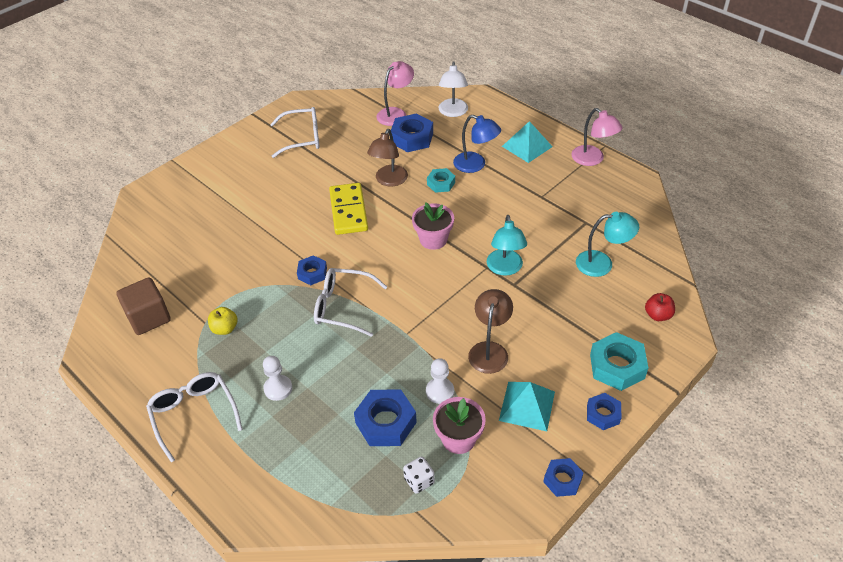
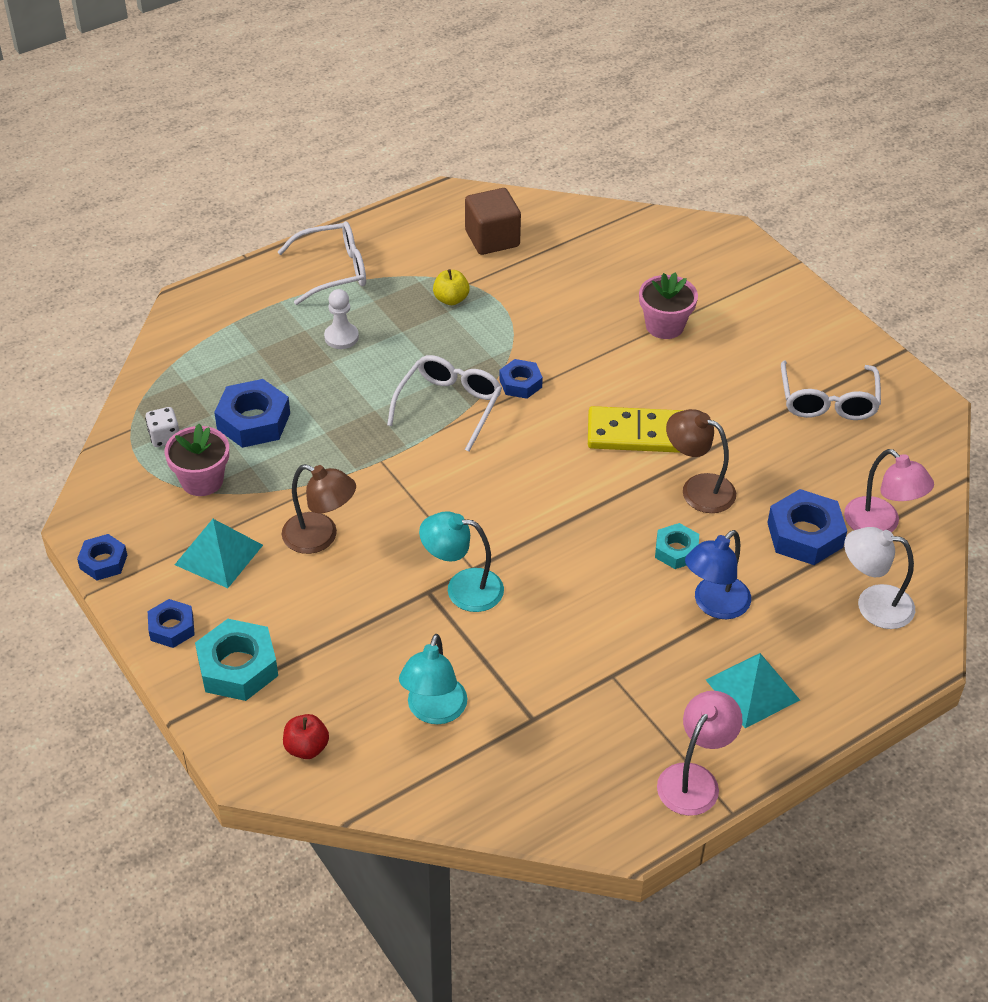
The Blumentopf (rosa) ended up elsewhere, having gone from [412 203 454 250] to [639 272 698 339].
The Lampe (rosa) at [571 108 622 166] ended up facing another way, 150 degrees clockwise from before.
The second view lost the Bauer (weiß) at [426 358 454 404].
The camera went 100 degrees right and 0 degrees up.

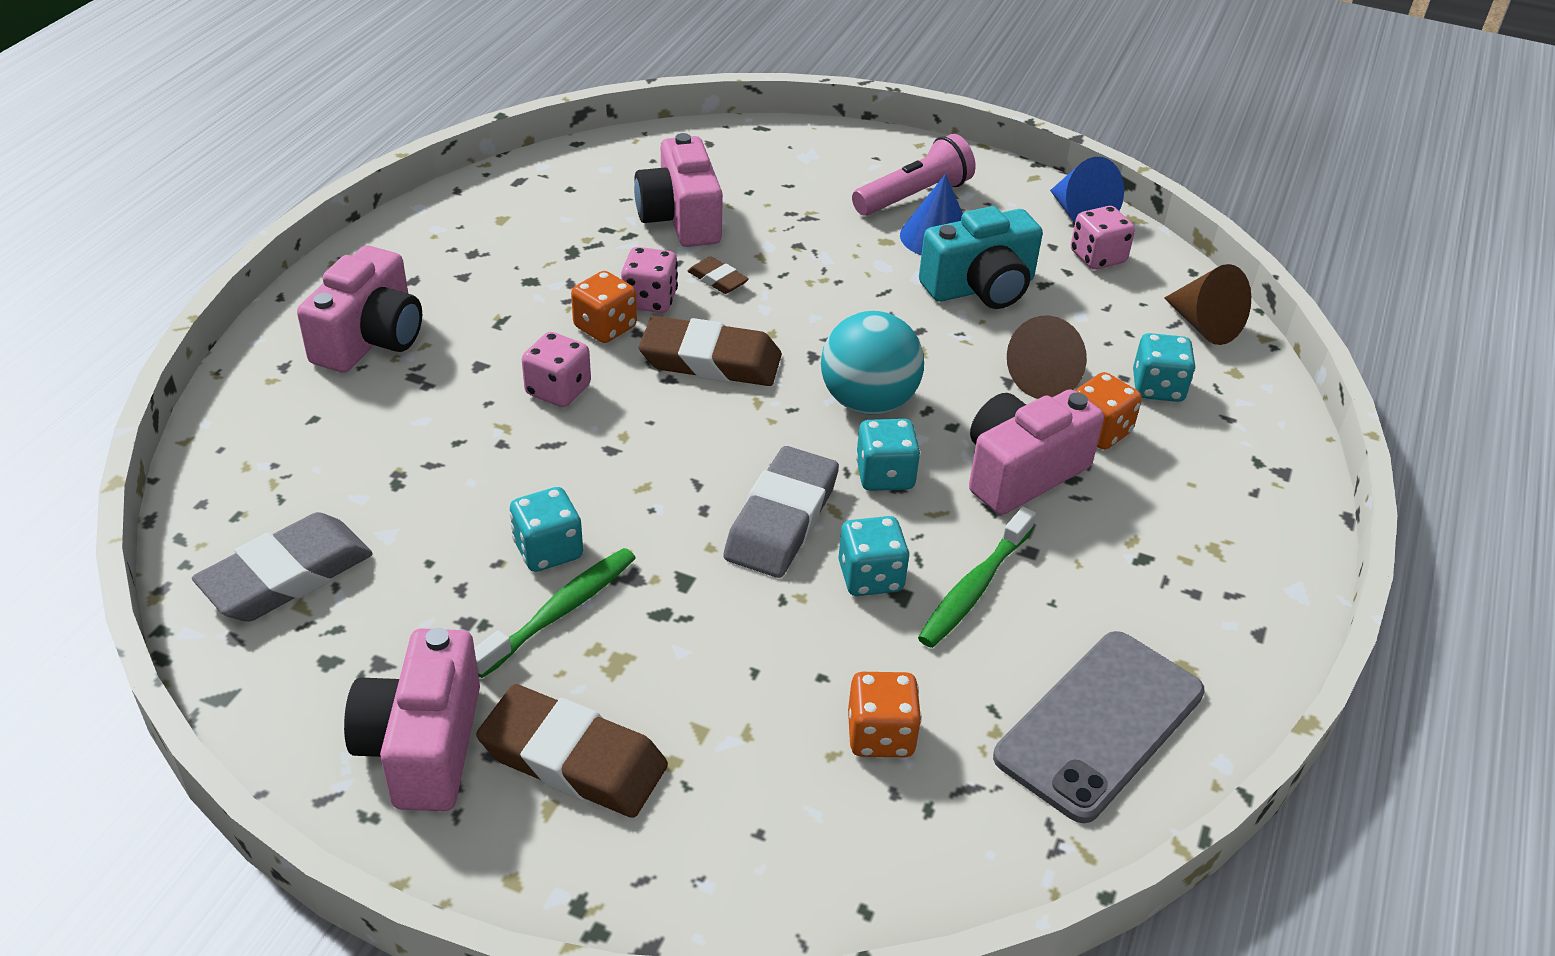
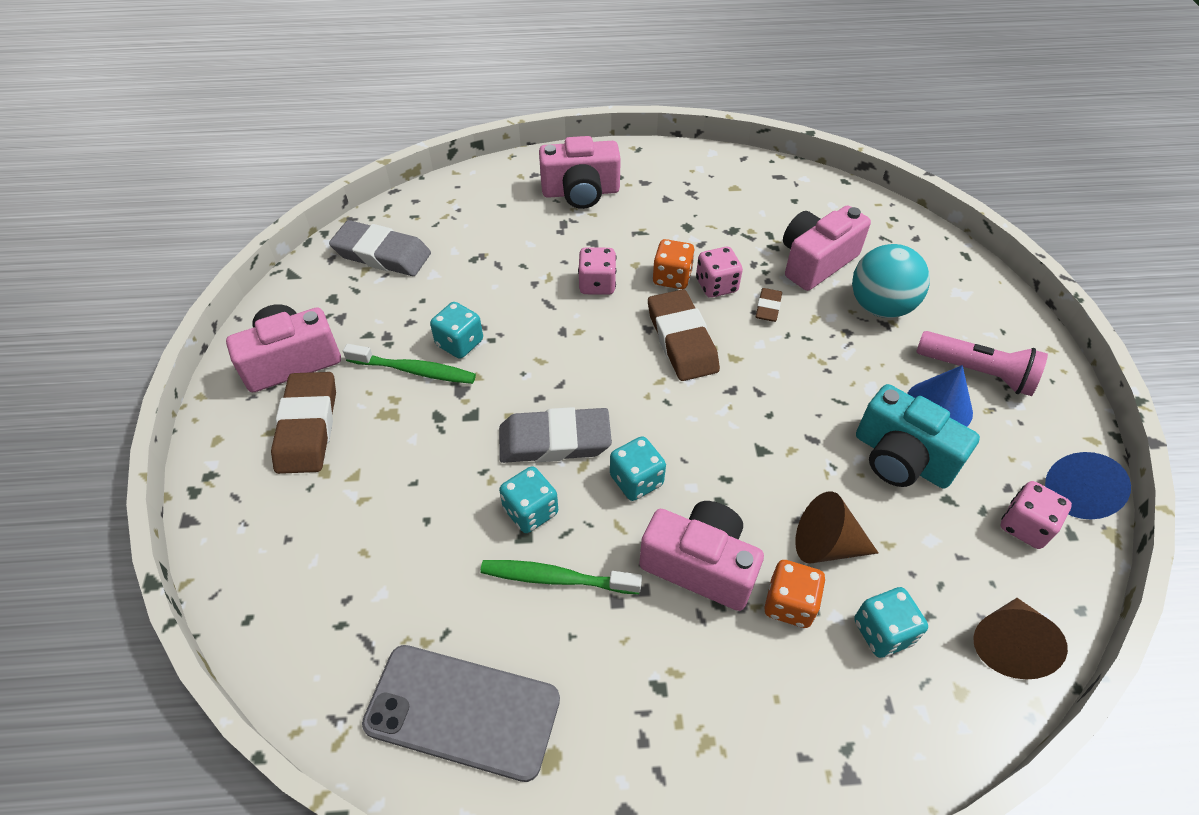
The Ball (türkis) ended up elsewhere, having gone from [821 311 924 415] to [852 244 930 318].
The second view lost the Spielwürfel (orange) at [848 672 922 757].
The camera went 65 degrees right and 10 degrees up.

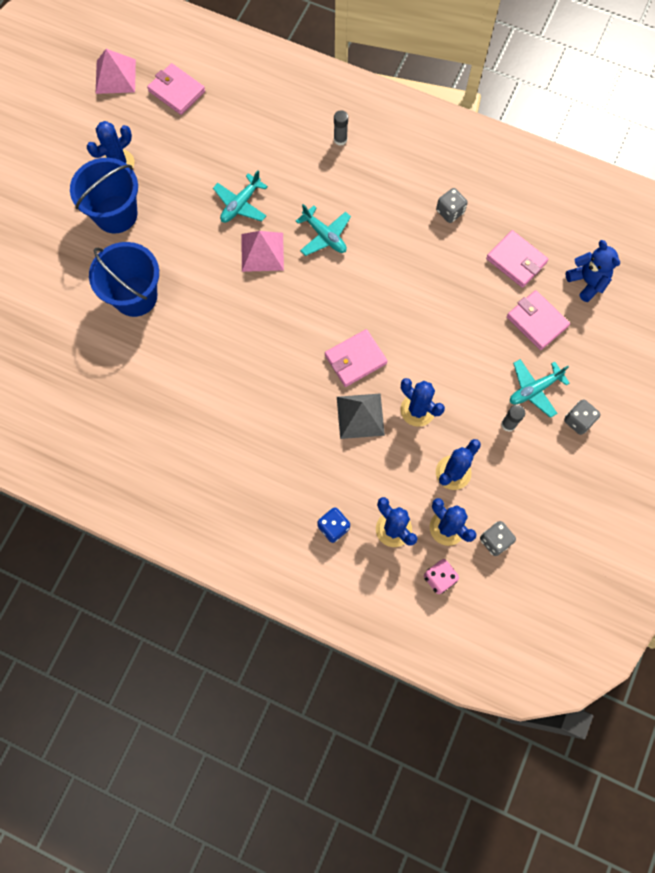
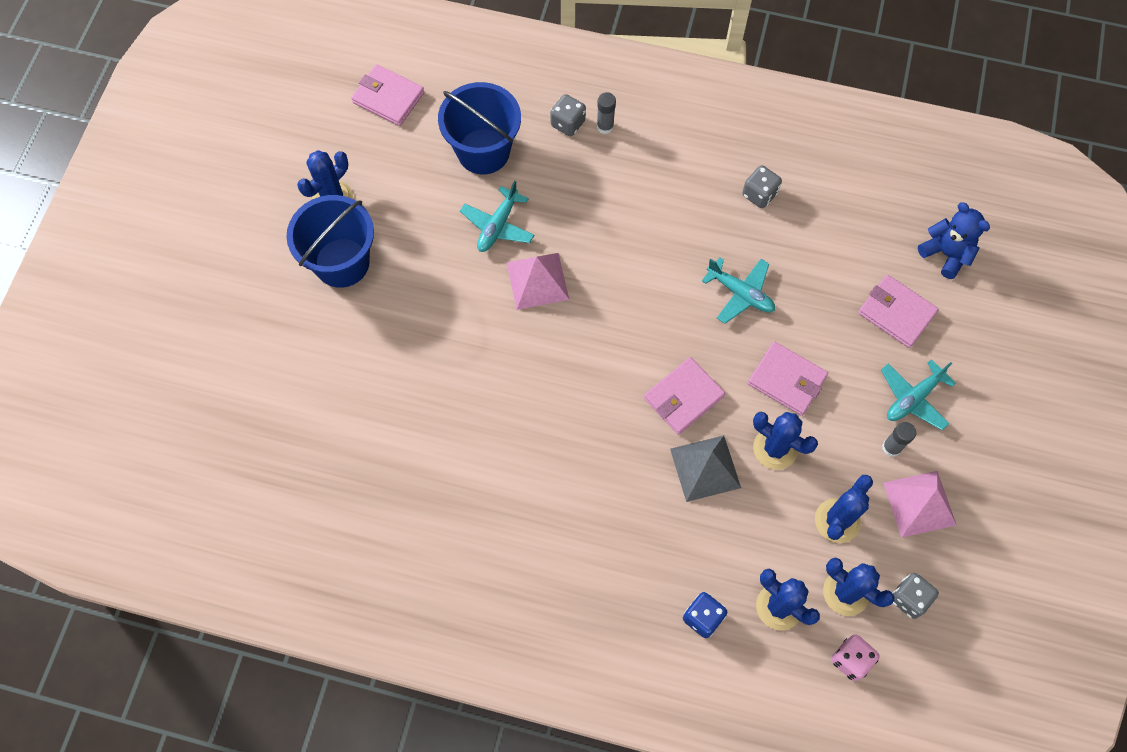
The Eimer (blau) ended up elsewhere, having gone from [89 242 159 317] to [438 82 521 174].
The Spielwürfel (grau) ended up elsewhere, having gone from [564 399 600 435] to [550 94 586 136].
The Flugzeug (türkis) ended up elsewhere, having gone from [296 204 351 256] to [702 257 775 324].
The Geldbörse (rosa) ended up elsewhere, having gone from [486 230 549 288] to [748 341 828 416].
The Pyramide (rosa) ended up elsewhere, having gone from [96 49 136 94] to [883 471 957 538].
The camera went 10 degrees left and 5 degrees down.

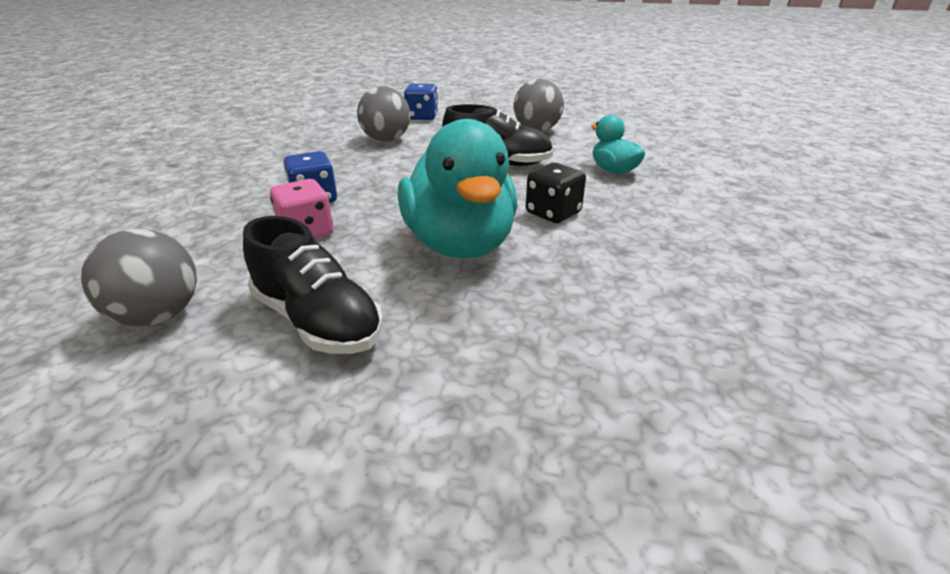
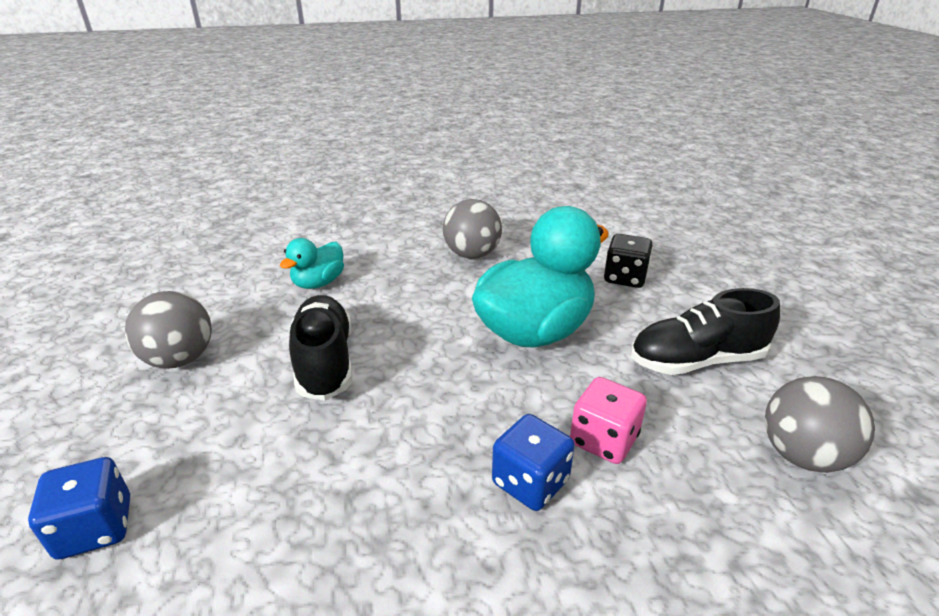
The Ball (grau) ended up elsewhere, having gone from [357 86 411 142] to [443 199 502 259].
The Spielwürfel (schwarz) ended up elsewhere, having gone from [526 163 586 223] to [604 234 653 288].
The Schuh (schwarz) at [243 216 383 354] ended up facing another way, 120 degrees counterclockwise from before.
The camera went 115 degrees left and 0 degrees up.

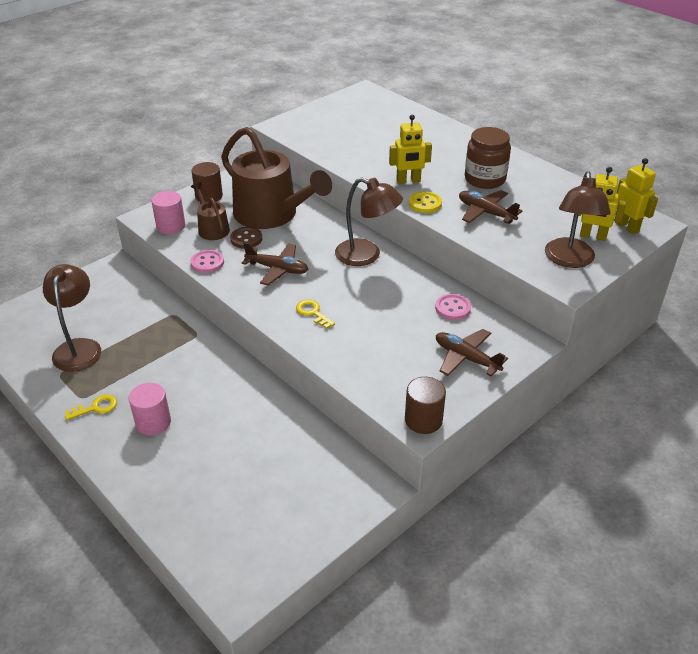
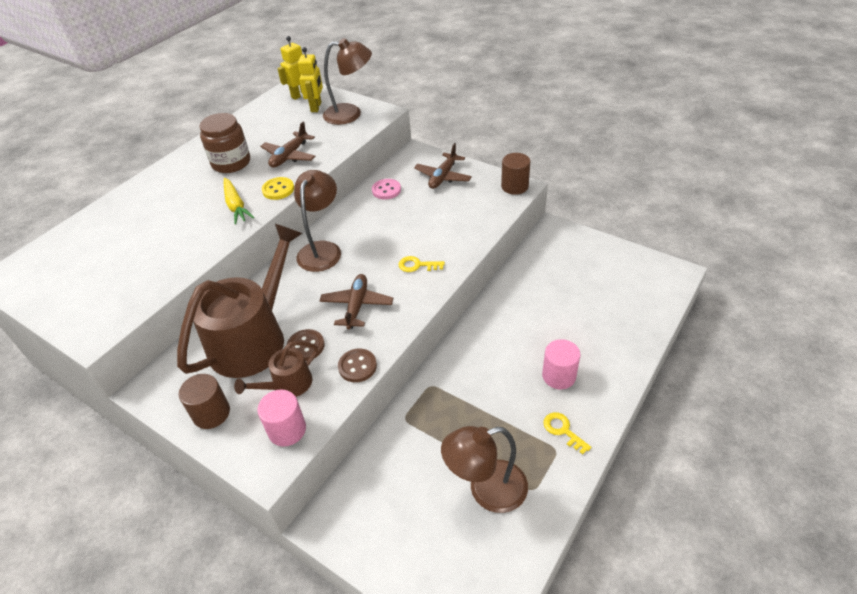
Where the Roboter (gelb) stood at [389 115 432 184], the Karotte (gelb) came to stand at [224 178 254 224].
What was the Knopf (rosa) at [190 250 224 273] turned into the Knopf (braun) at [338 349 377 382].
The Schlüssel (gelb) at [296 299 335 329] ended up facing another way, 60 degrees clockwise from before.
The camera went 100 degrees left and 5 degrees up.

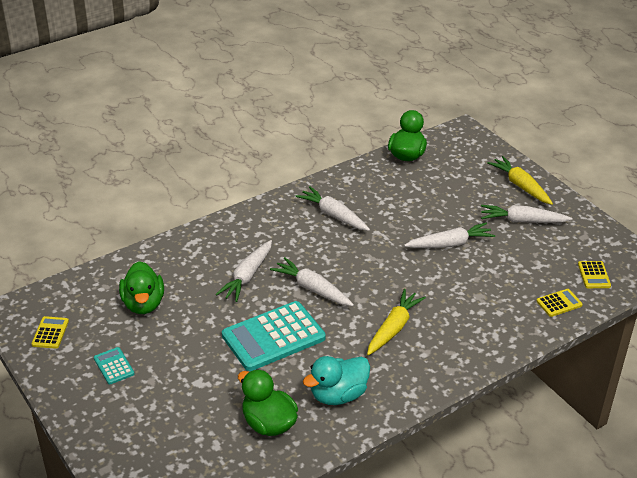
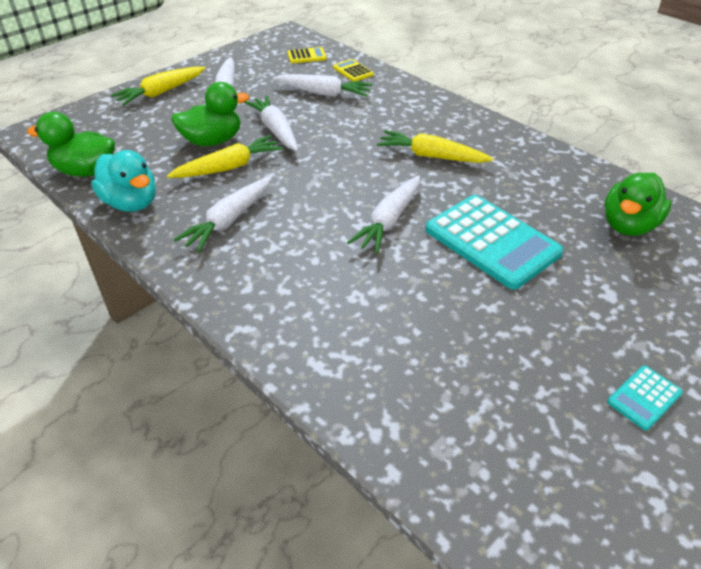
The Ente (türkis) ended up elsewhere, having gone from [303 356 370 405] to [91 150 156 212].
The second view gained the Karotte (gelb) at [167 135 283 178].
The Ente (grün) ended up elsewhere, having gone from [119 261 164 314] to [171 82 249 146].
The Karotte (weiß) ended up elsewhere, having gone from [215 240 272 302] to [273 74 372 97].
The second view lost the Taschenrechner (gelb) at [32 316 69 349].
The camera went 100 degrees left and 5 degrees up.

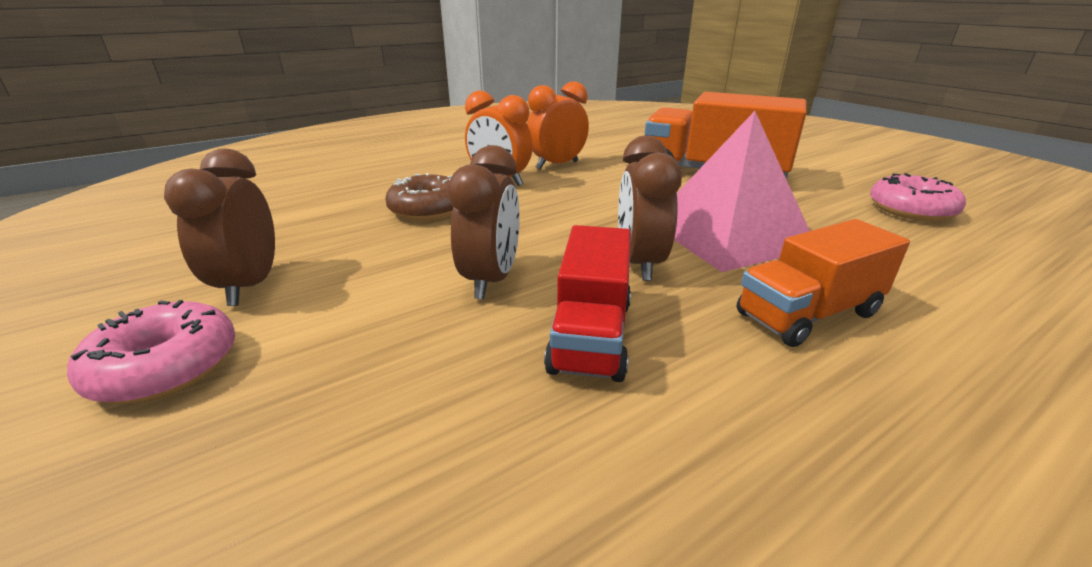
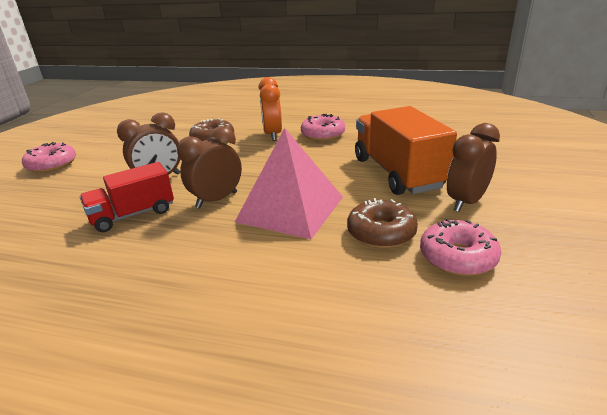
Where the Wecker (orange) stood at [527 81 589 170], the Donut (rosa) came to stand at [301 114 345 141].
The second view gained the Donut (braun) at [347 198 418 248].
The Wecker (braun) ended up elsewhere, having gone from [164 148 275 306] to [447 123 500 212].
The second view lost the Lastwagen (orange) at [737 219 910 347].
The camera went 50 degrees right and 0 degrees up.

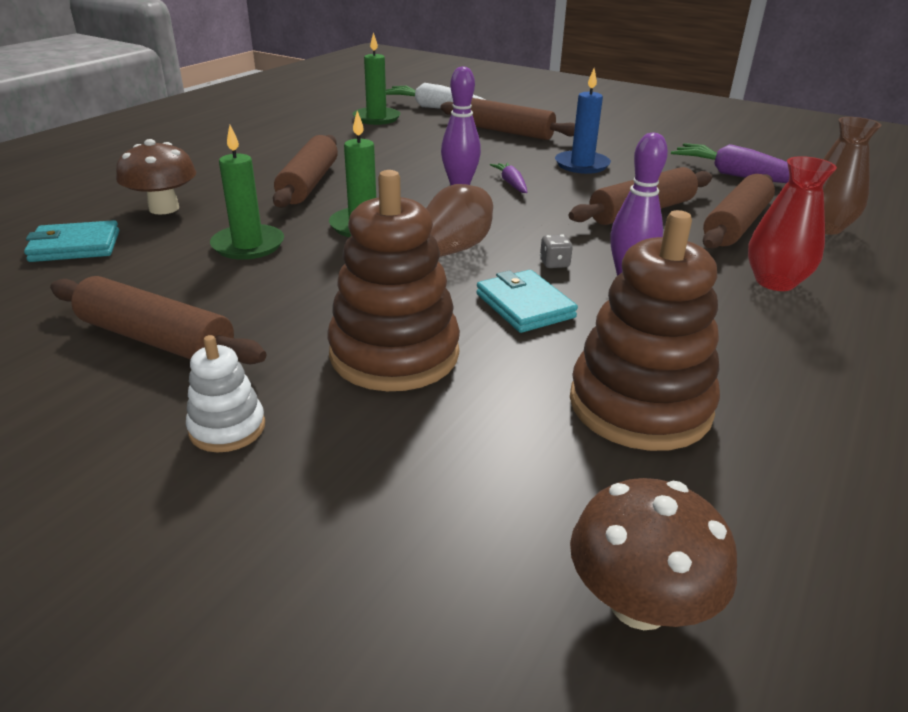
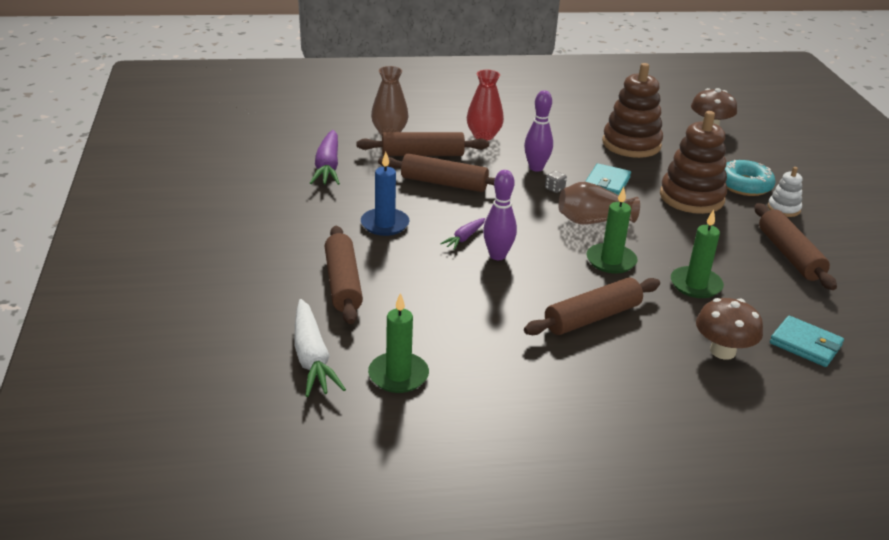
The second view gained the Donut (türkis) at [725 160 776 196].
The camera went 130 degrees left and 0 degrees up.

